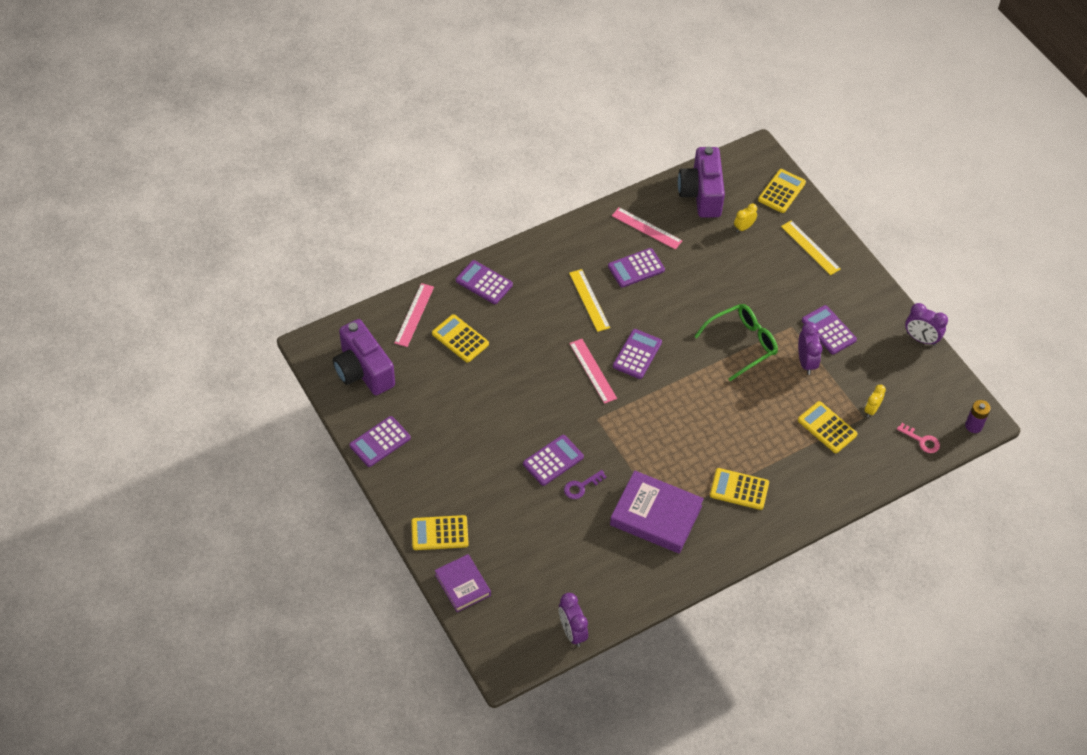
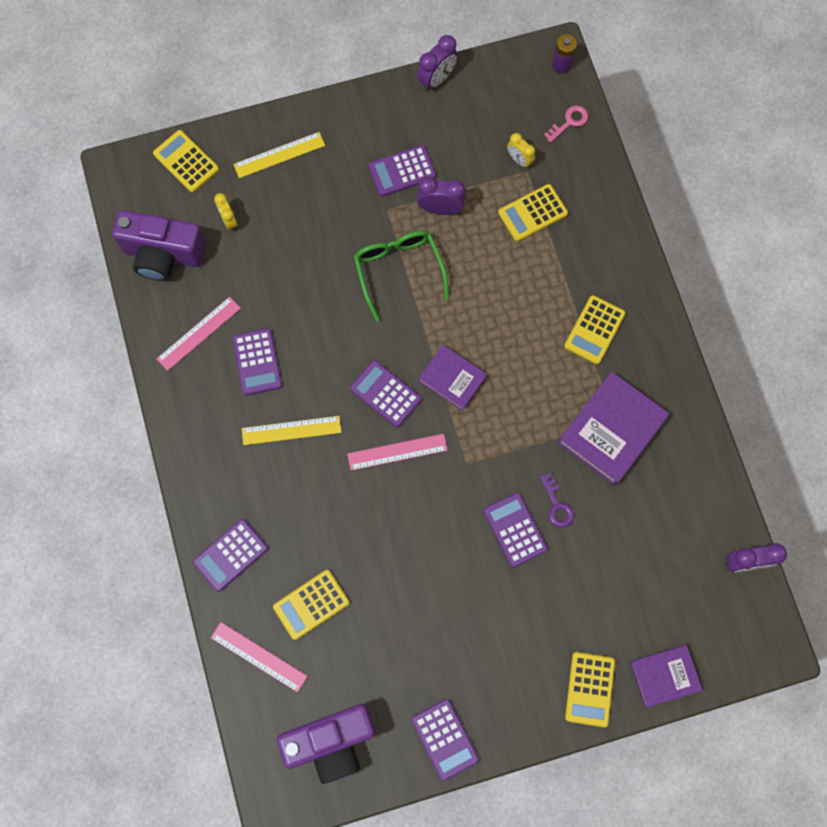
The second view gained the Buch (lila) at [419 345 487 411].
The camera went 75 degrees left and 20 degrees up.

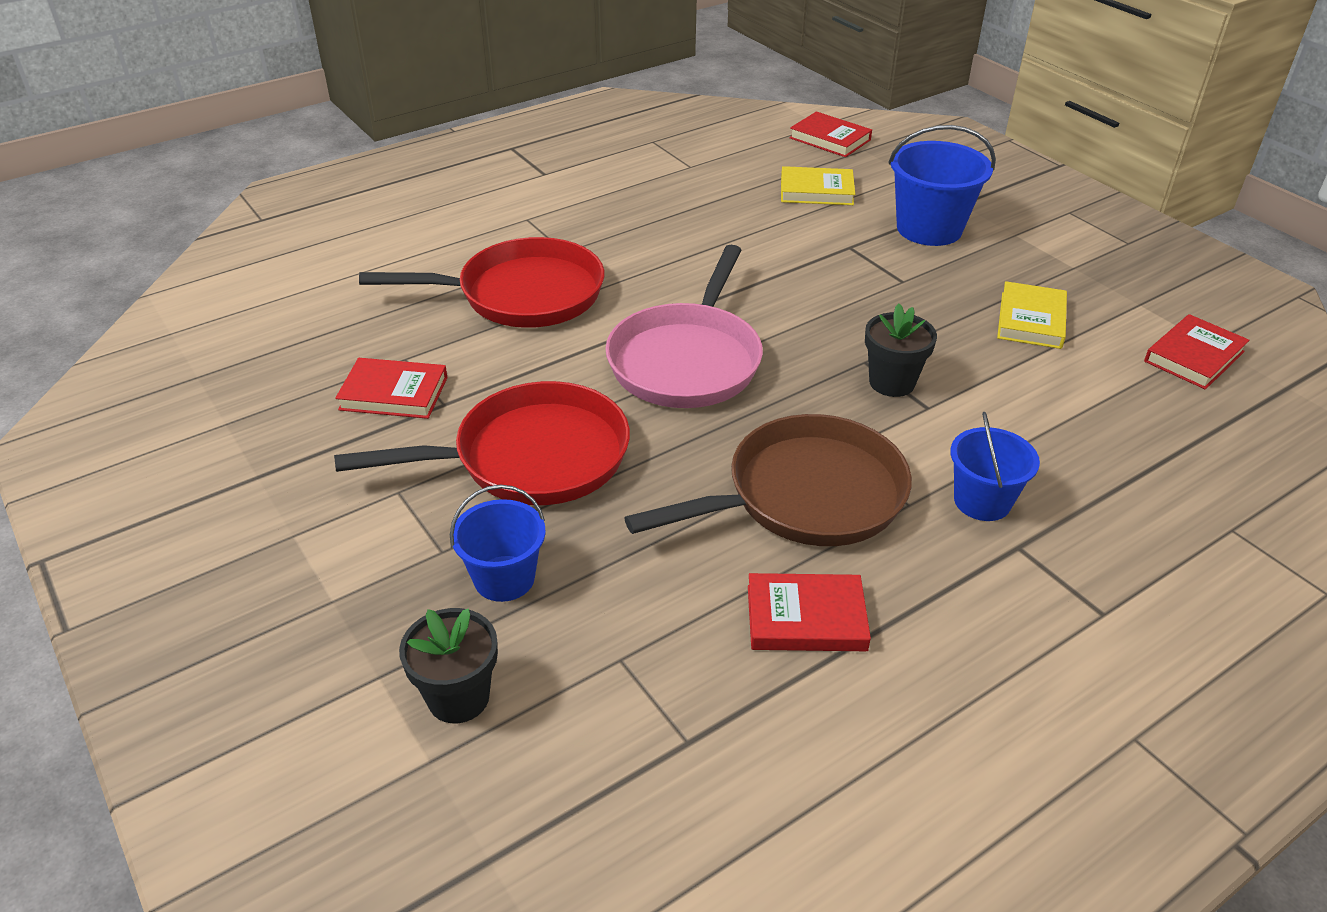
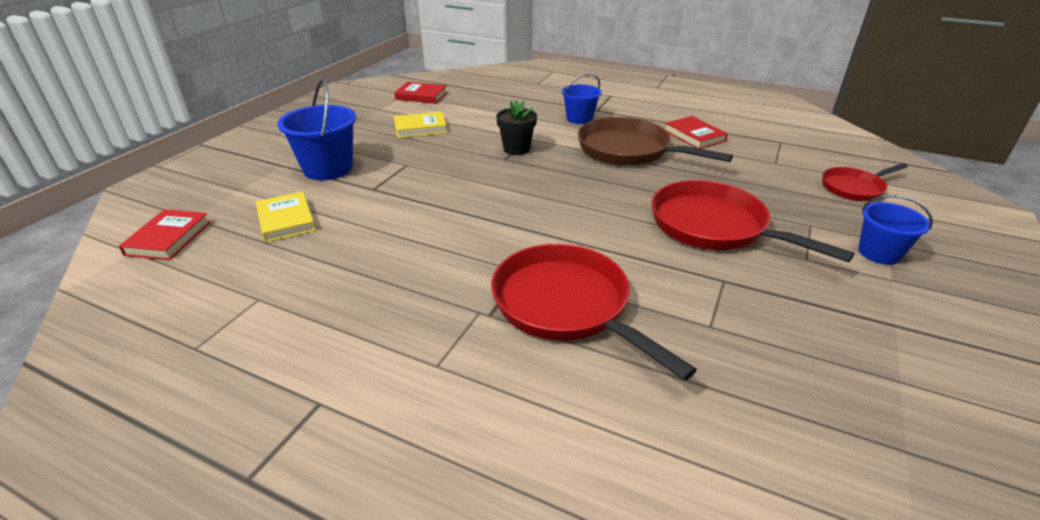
Where the Blumentopf (schwarz) stood at [399 608 498 723], the Pfanne (rot) came to stand at [822 163 908 201].
The Eimer (blau) ended up elsewhere, having gone from [450 484 546 602] to [858 195 933 265].
The second view lost the Buch (rot) at [335 358 448 419].
The second view lost the Pfanne (rosa) at [605 245 763 408].
The camera went 120 degrees left and 5 degrees down.

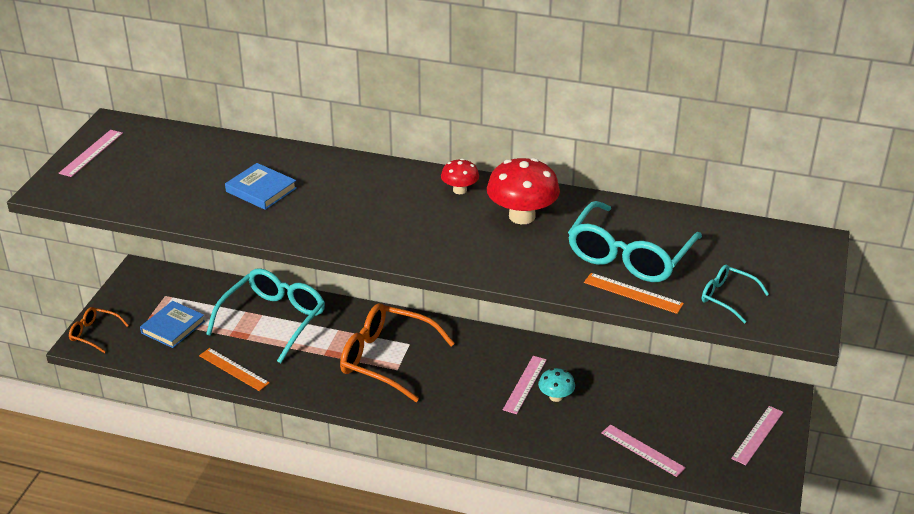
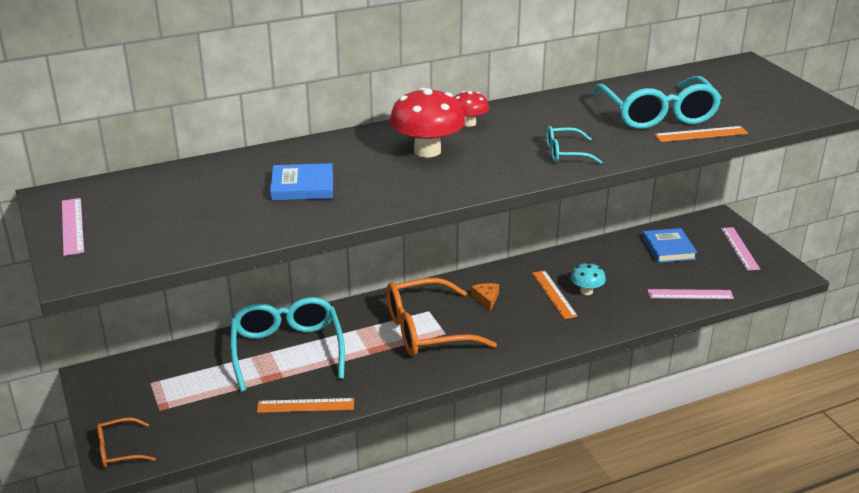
The Pilz (rot) ended up elsewhere, having gone from [487 158 560 224] to [390 88 465 157].
The second view gained the Käse (orange) at [471 283 499 311].
What was the Lineal (rosa) at [503 356 547 414] turned into the Lineal (orange) at [532 271 578 319].
The Brille (türkis) ended up elsewhere, having gone from [702 265 769 323] to [547 126 602 164].
The Buch (blau) ended up elsewhere, having gone from [140 301 205 348] to [642 228 697 263].
The camera went 40 degrees left and 5 degrees down.

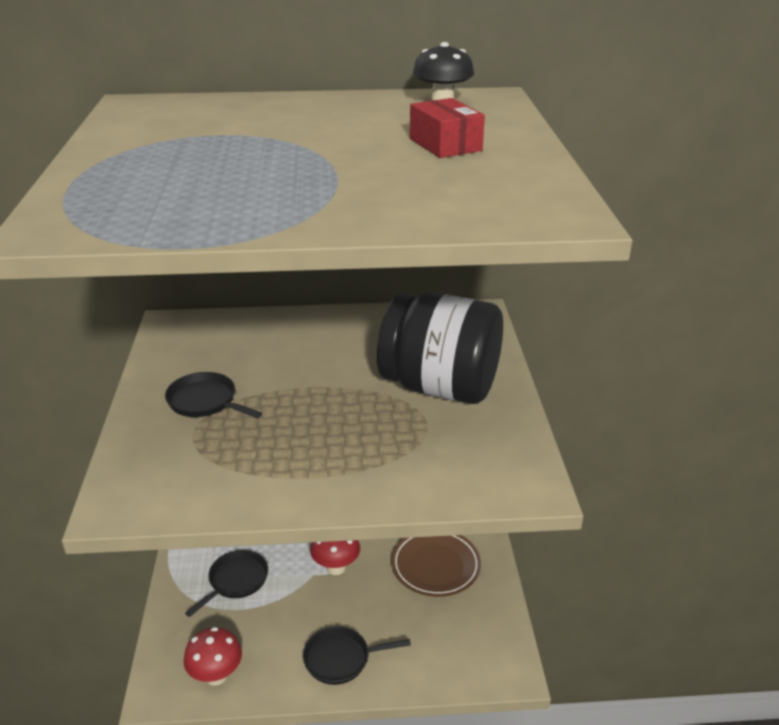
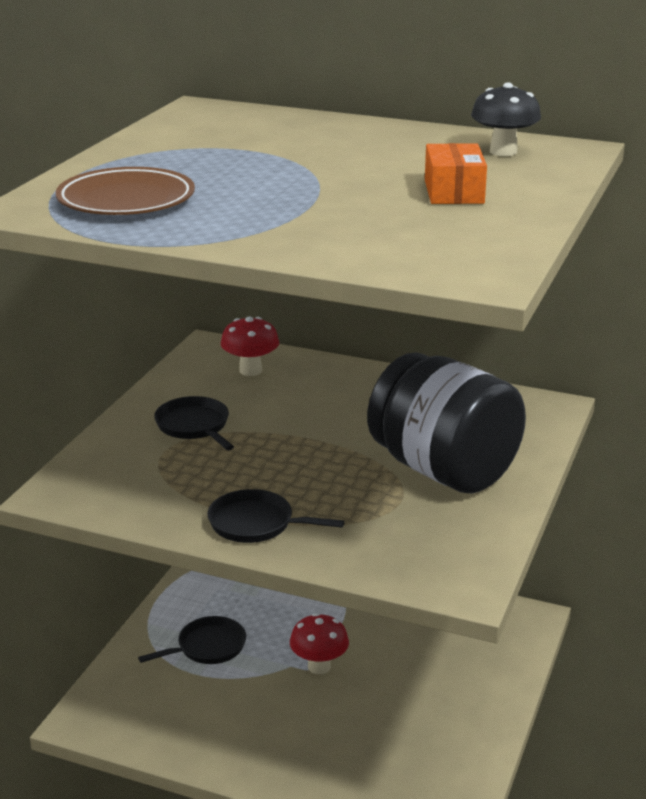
The Teller (braun) ended up elsewhere, having gone from [391 535 481 597] to [56 167 195 215].
The Pfanne (schwarz) ended up elsewhere, having gone from [303 626 411 685] to [207 489 344 543].
The Pilz (rot) ended up elsewhere, having gone from [183 627 242 686] to [221 317 279 376].
What was the Schachtel (rot) at [410 98 485 158] turned into the Schachtel (orange) at [425 143 487 204].
The camera went 25 degrees right and 5 degrees down.

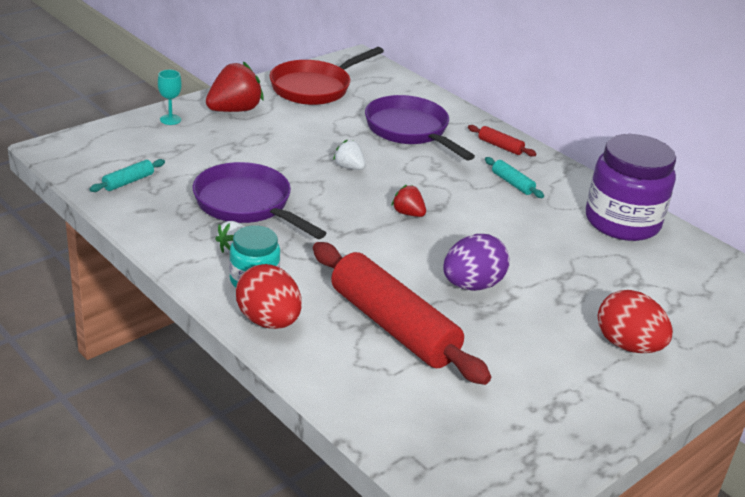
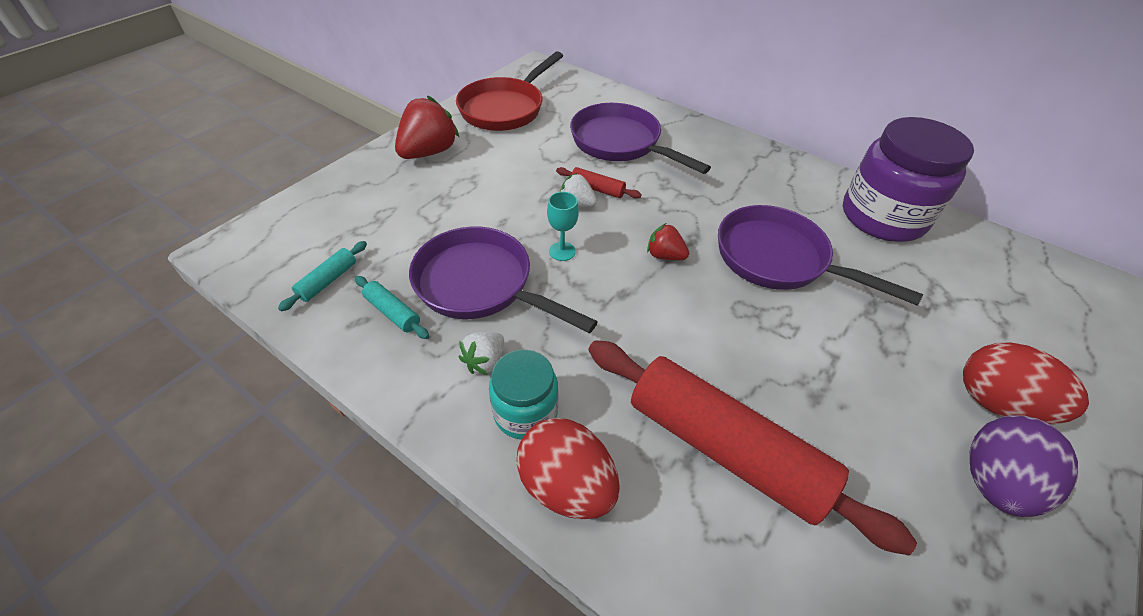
The Nudelholz (türkis) ended up elsewhere, having gone from [485 157 544 198] to [355 276 429 339].
The Kelch (türkis) ended up elsewhere, having gone from [158 70 182 125] to [547 192 579 261].
The Nudelholz (rot) ended up elsewhere, having gone from [468 125 537 157] to [556 167 642 198].
The second view gained the Pfanne (lila) at [718 205 923 306].
The Ei (lila) ended up elsewhere, having gone from [443 234 510 291] to [969 415 1078 517].
The camera went 10 degrees left and 15 degrees up.

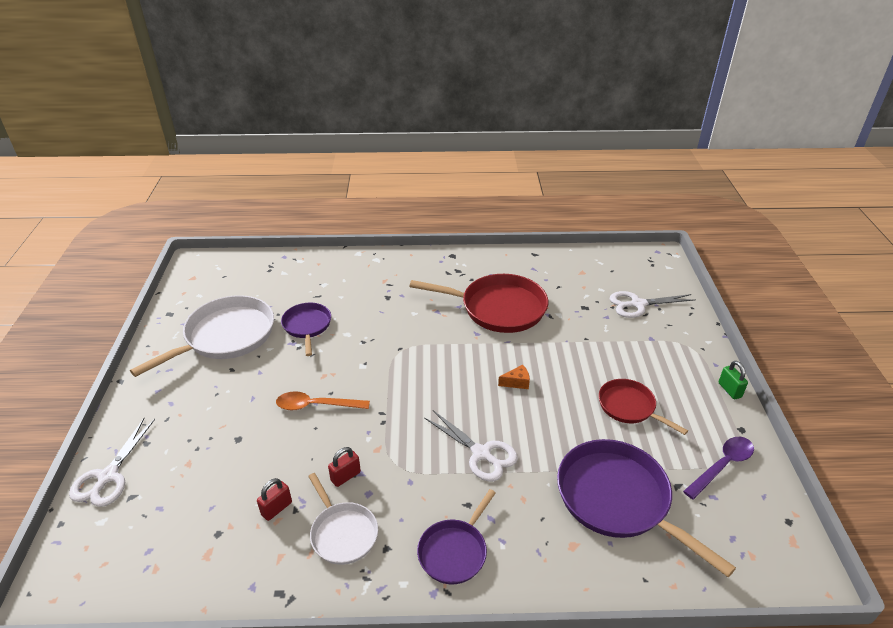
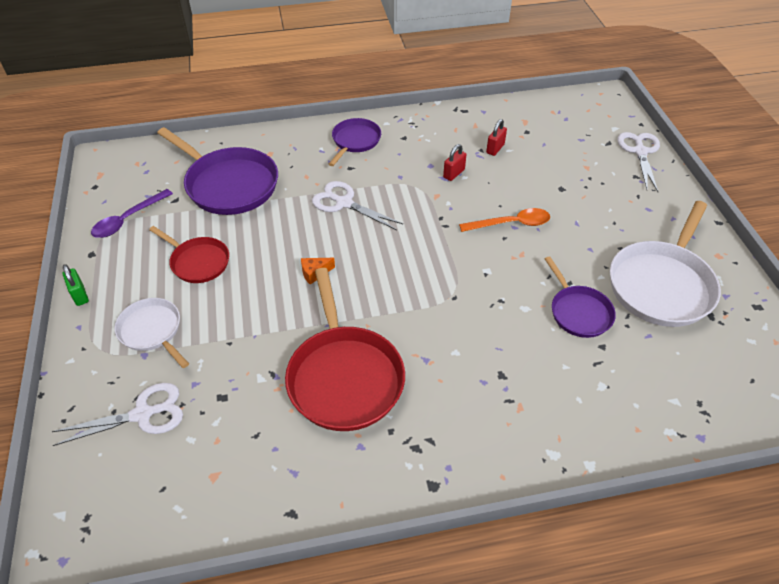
The Pfanne (weiß) ended up elsewhere, having gone from [308 473 378 565] to [114 298 189 368].
The Pfanne (rot) at [409 274 548 333] ended up facing another way, 105 degrees counterclockwise from before.
The camera went 170 degrees right and 10 degrees up.

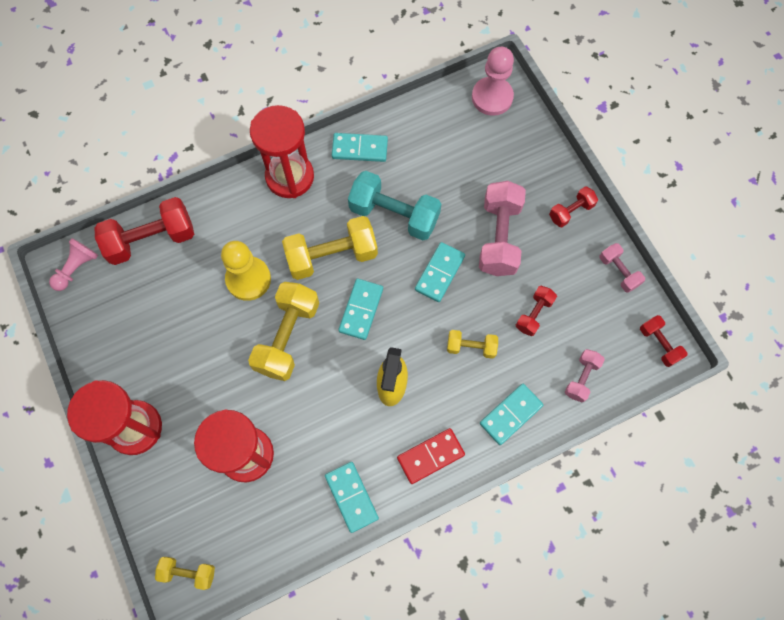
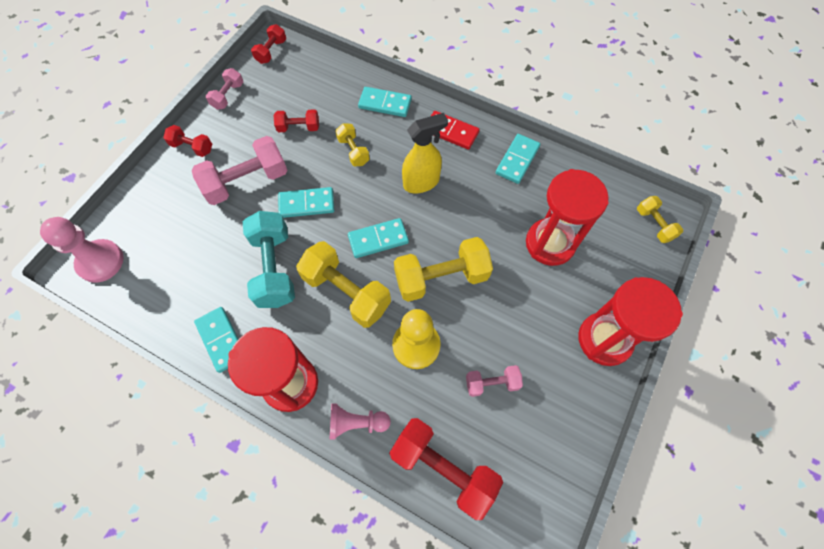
The Bauer (rosa) ended up elsewhere, having gone from [49 238 98 291] to [330 403 391 440].
The Hantel (rosa) ended up elsewhere, having gone from [565 349 605 402] to [466 365 523 397].
The camera went 125 degrees left and 5 degrees down.

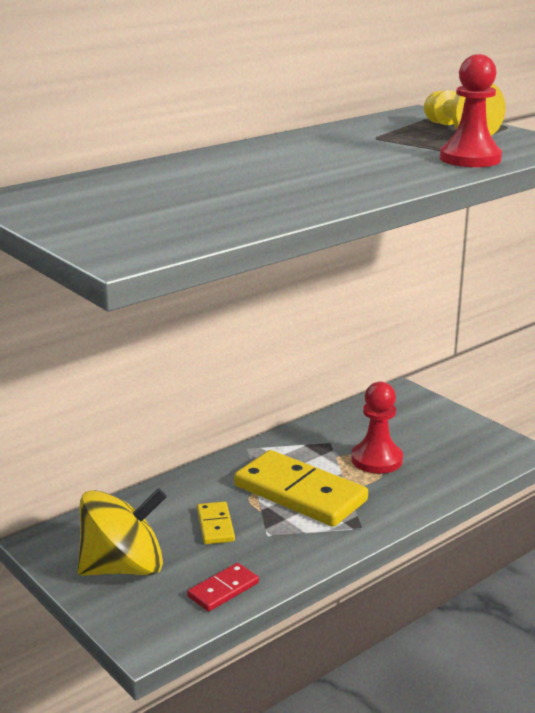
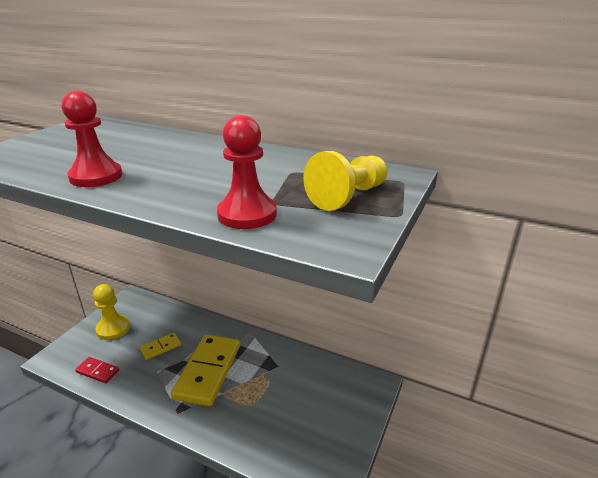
The Bauer (rot) ended up elsewhere, having gone from [351 382 403 474] to [62 91 123 187].
Where the Kreisel (gelb) stood at [77 488 167 576], the Bauer (gelb) came to stand at [93 284 130 340].
The camera went 65 degrees right and 5 degrees up.

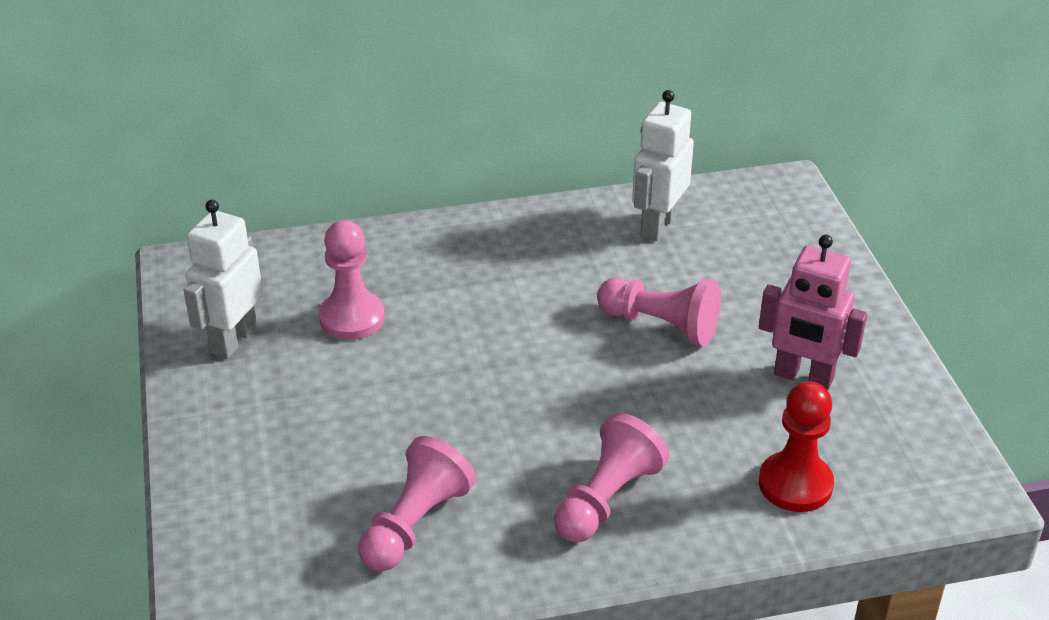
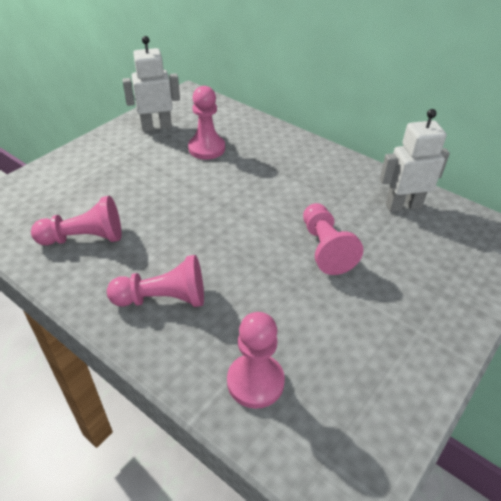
What was the Bauer (rot) at [759 381 834 512] turned into the Bauer (rosa) at [227 312 285 409].
The second view lost the Roboter (rosa) at [759 235 867 391].
The camera went 50 degrees right and 5 degrees up.

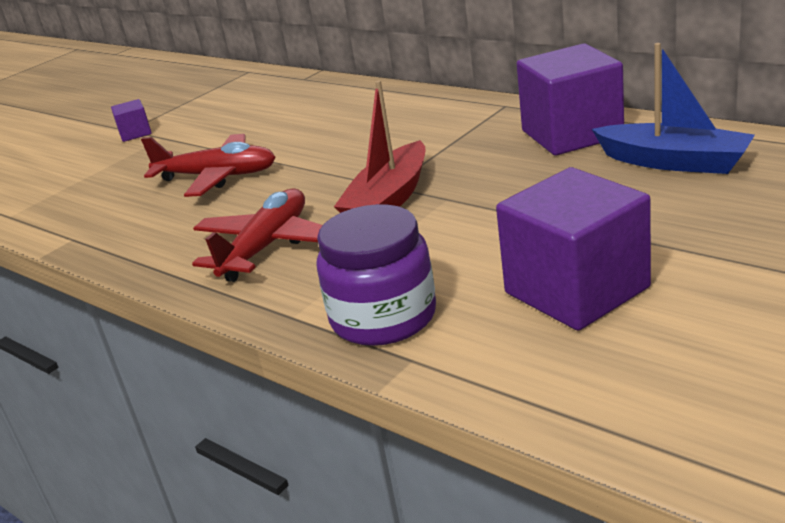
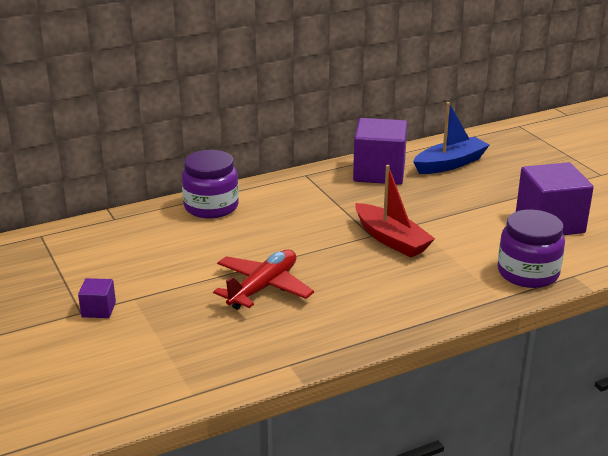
The second view gained the Einmachglas (lila) at [182 150 239 218].
The second view lost the Flugzeug (rot) at [192 189 323 282].
The camera went 70 degrees left and 0 degrees up.

